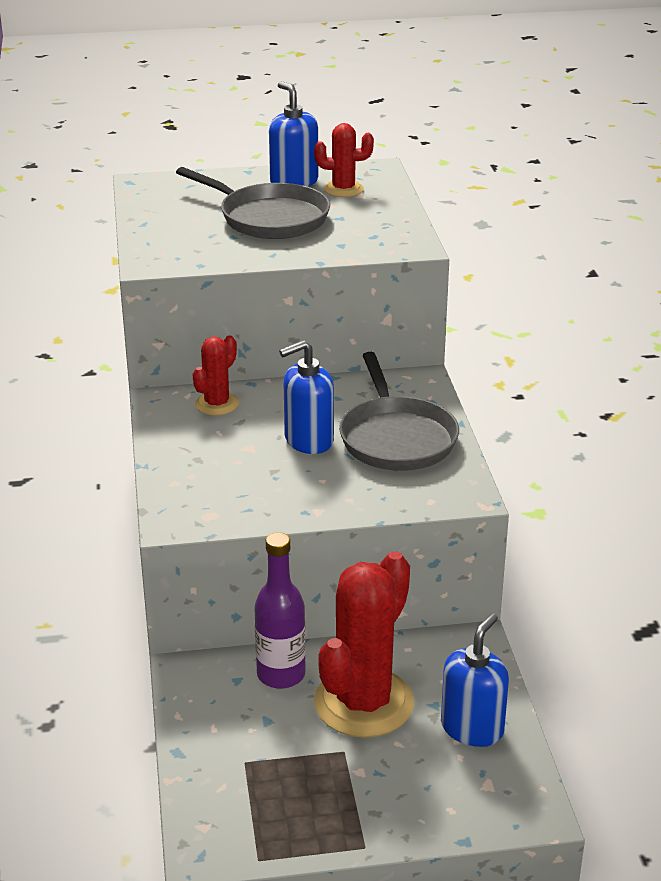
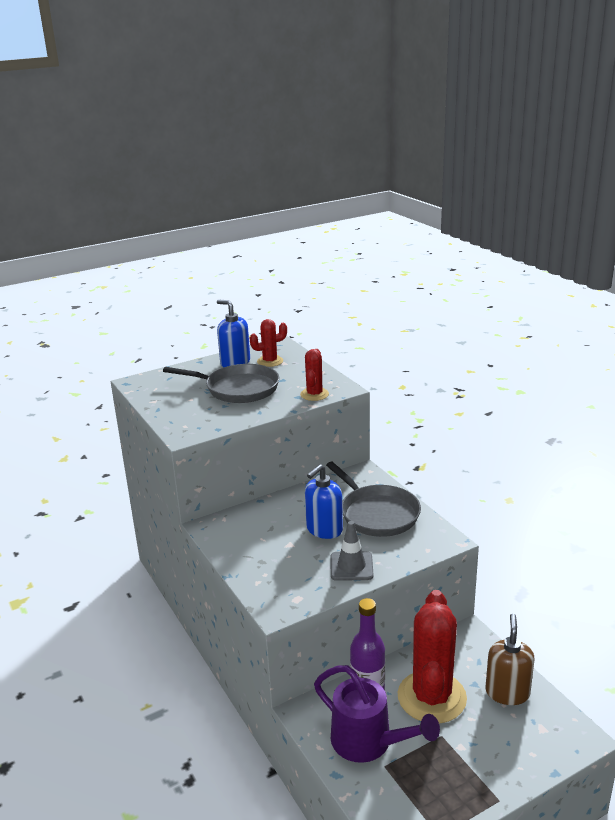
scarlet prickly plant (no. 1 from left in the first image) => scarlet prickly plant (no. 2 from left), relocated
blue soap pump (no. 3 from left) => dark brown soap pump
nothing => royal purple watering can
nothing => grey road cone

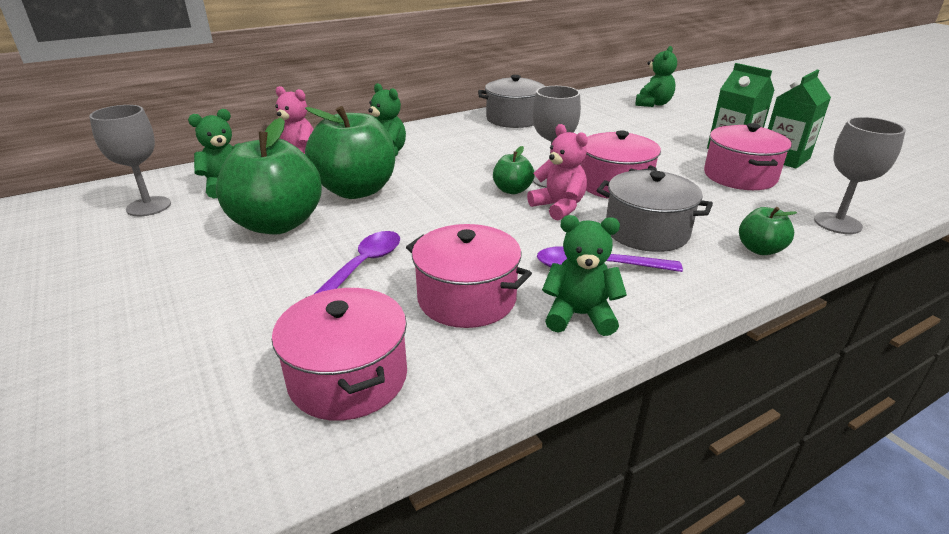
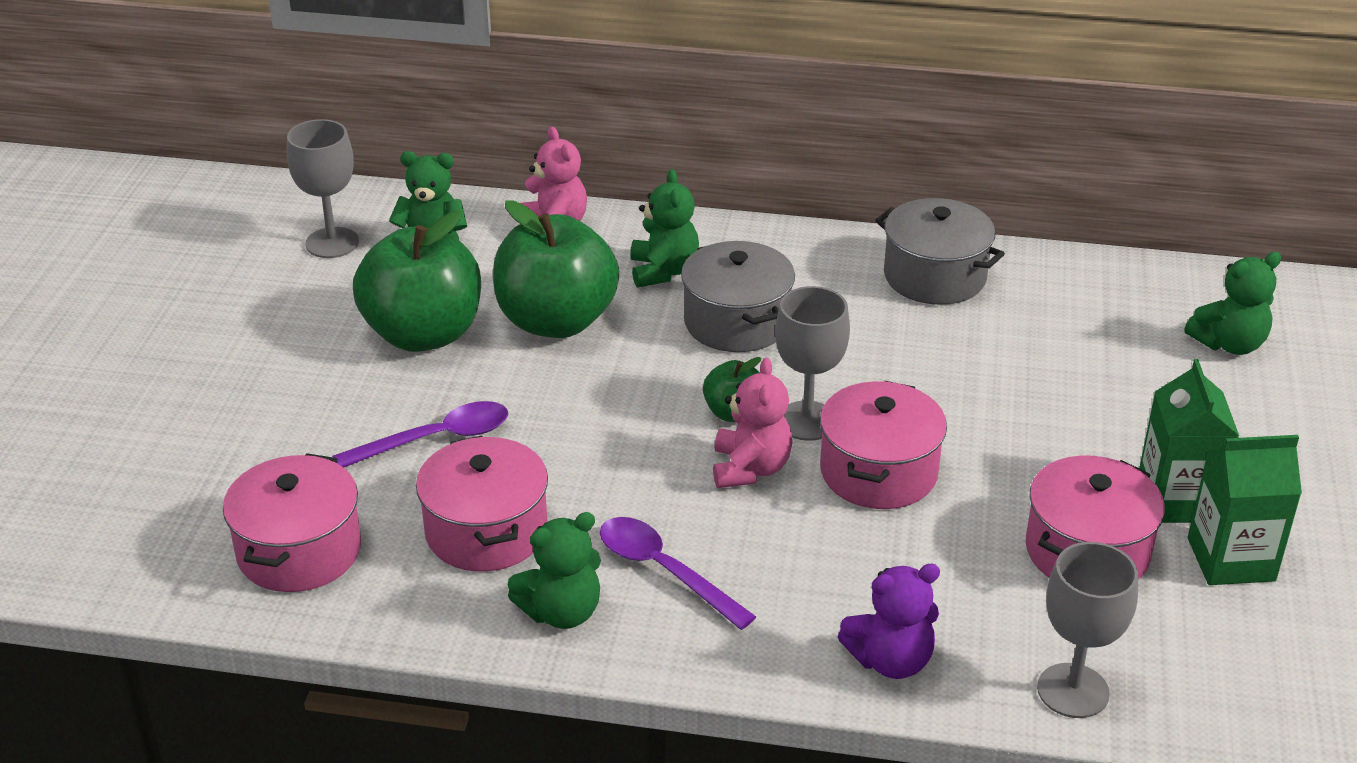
leaf-green teddy bear (no. 3 from left in the first image) => leaf-green teddy bear (no. 2 from left), 105 degrees clockwise
grey cooking pot (no. 2 from left in the first image) => grey cooking pot (no. 1 from left), relocated
leaf-green apple (no. 4 from left) => royal purple teddy bear

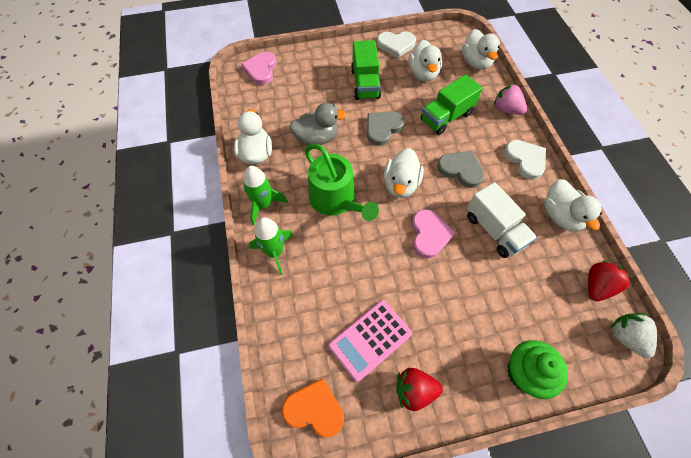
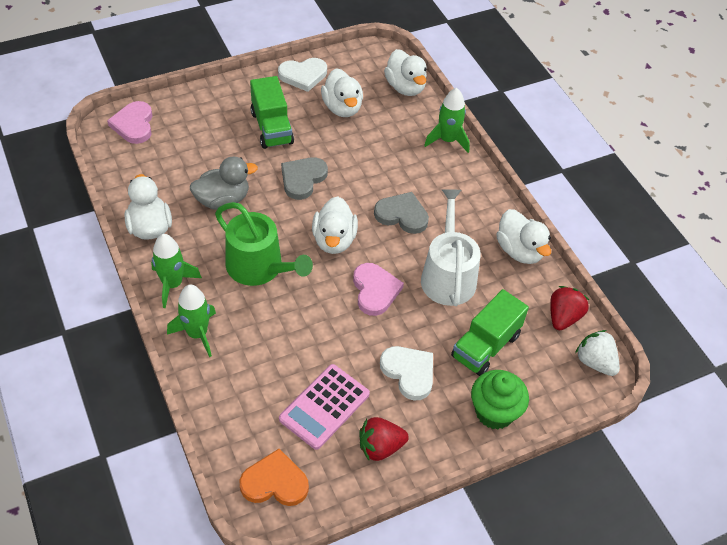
leaf-green lorry (no. 2 from left), relocated
pure white lorry => pure white watering can
rosy berry => leaf-green rocket (no. 3 from left)
pure white love heart (no. 2 from left), relocated

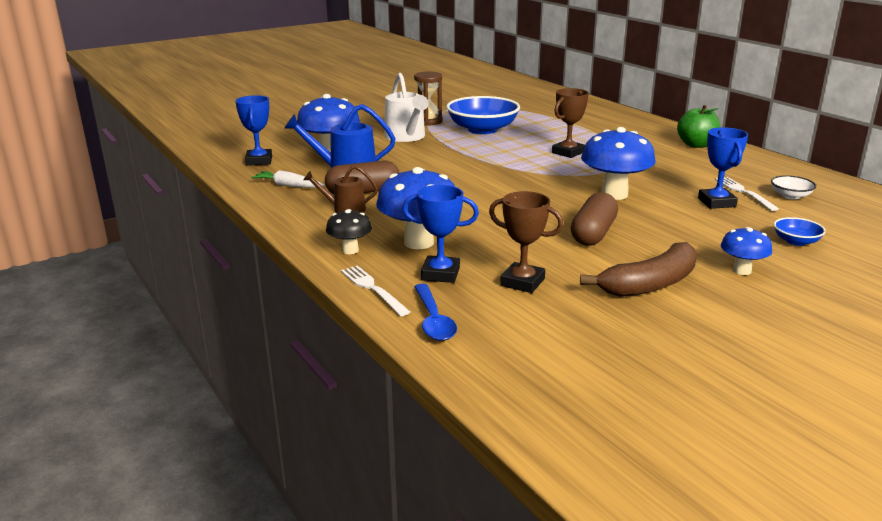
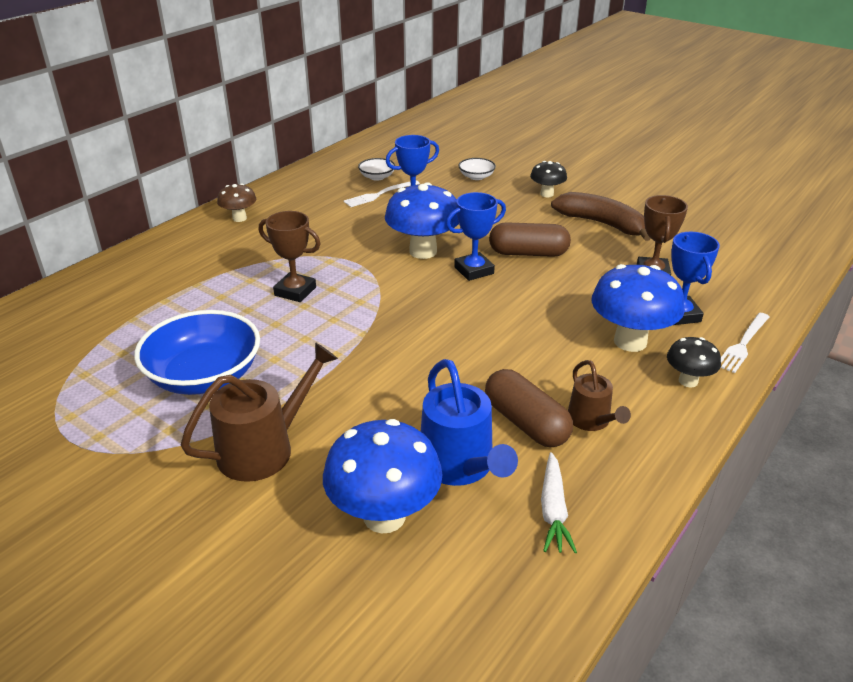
blue trophy (no. 1 from left in the first image) => blue trophy (no. 2 from left), relocated
pure white watering can => dark brown watering can (no. 1 from left)
dark brown sandglass => nothing
blue teaspoon => nothing
leaf-green apple => dark brown toadstool
blue toadstool (no. 4 from left) => black toadstool (no. 1 from left)
blue deep dish (no. 2 from left) => pure white deep dish (no. 2 from left)

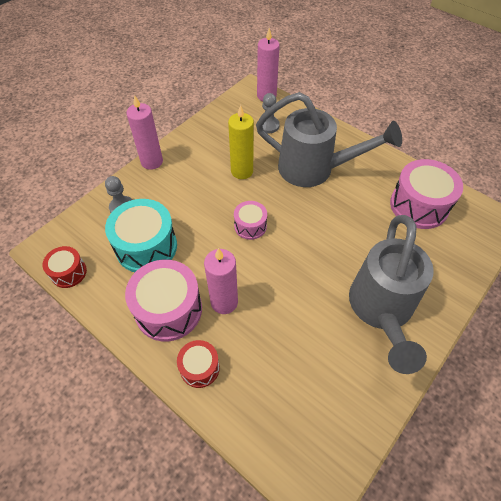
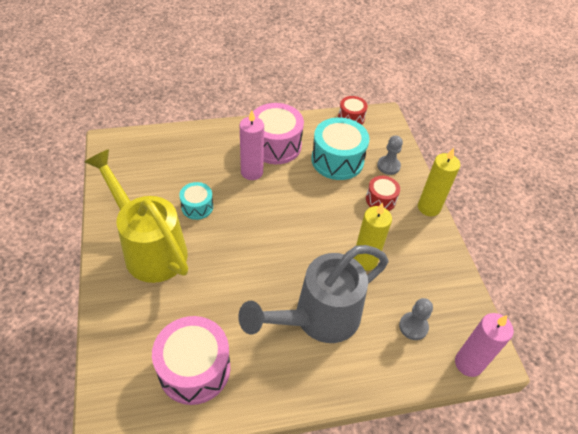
rosy wax candle (no. 1 from left) => bright yellow wax candle (no. 2 from left)
scarlet snare drum (no. 2 from left), relocated
rosy snare drum (no. 2 from left) => nothing
grey watering can (no. 2 from left) => bright yellow watering can
nothing => teal snare drum (no. 1 from left)

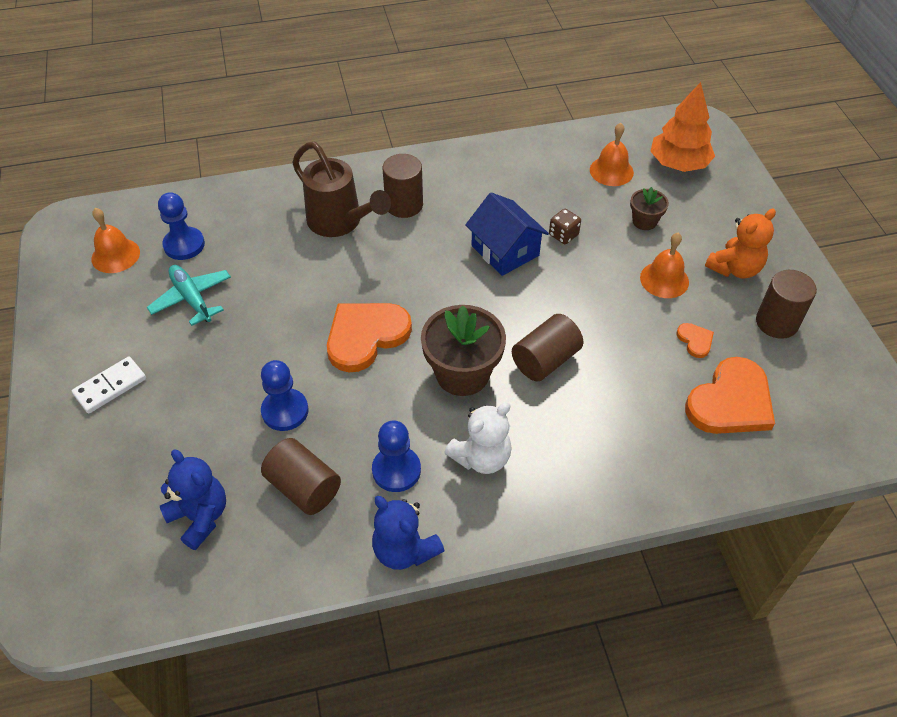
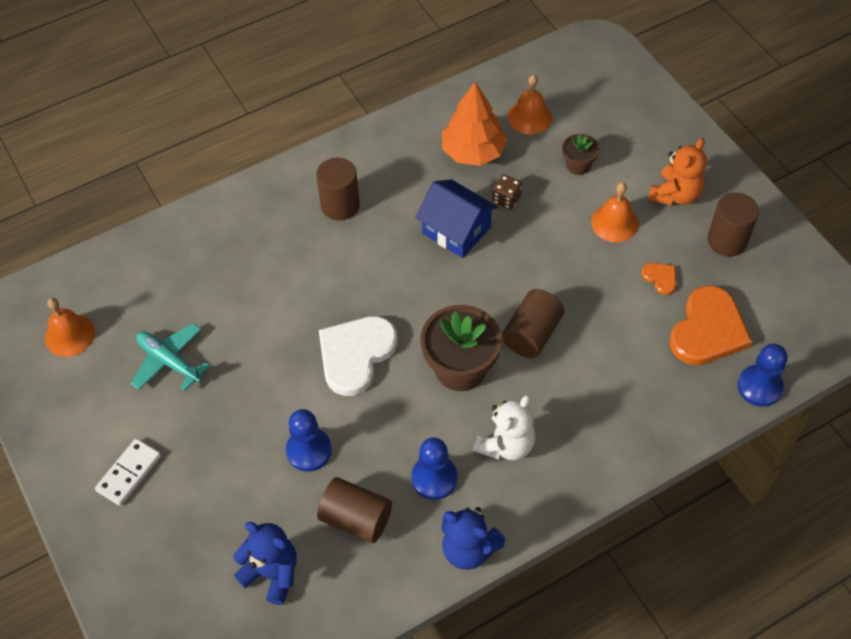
blue chess pawn (no. 1 from left in the first image) => blue chess pawn (no. 3 from left), relocated
dark brown watering can => nothing
orange-coloured love heart (no. 1 from left) => pure white love heart
orange-coloured fir tree, relocated

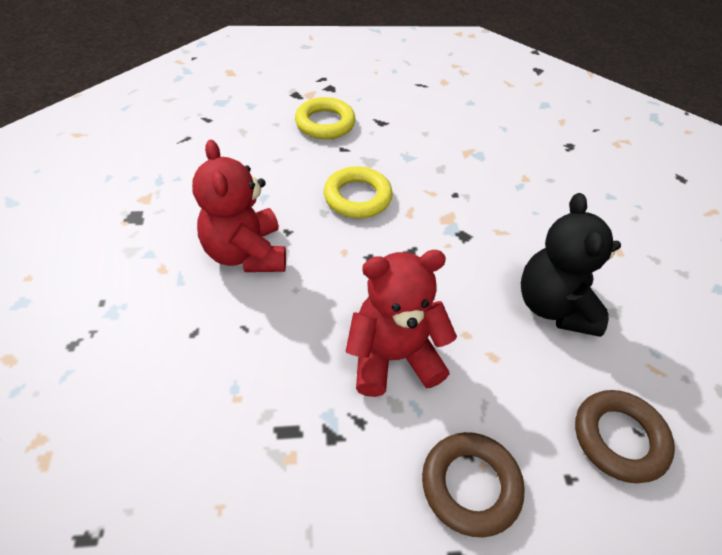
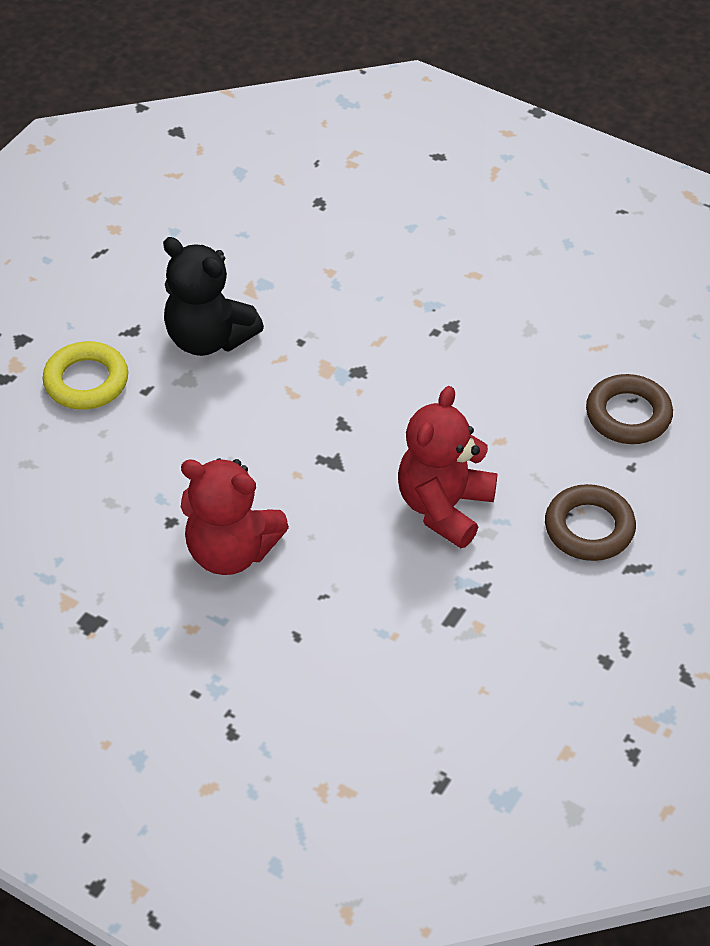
bright yellow ring (no. 2 from left) => nothing
black teddy bear, relocated

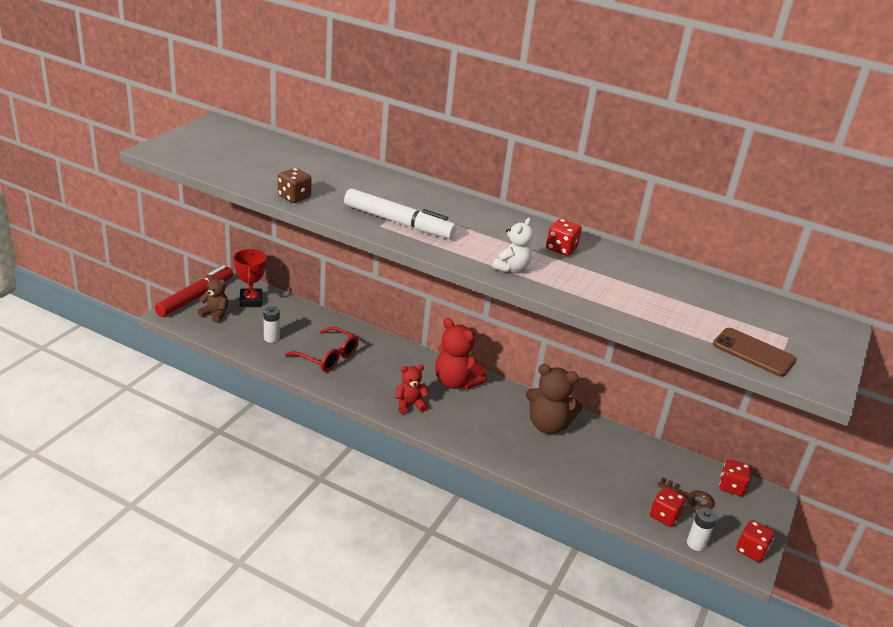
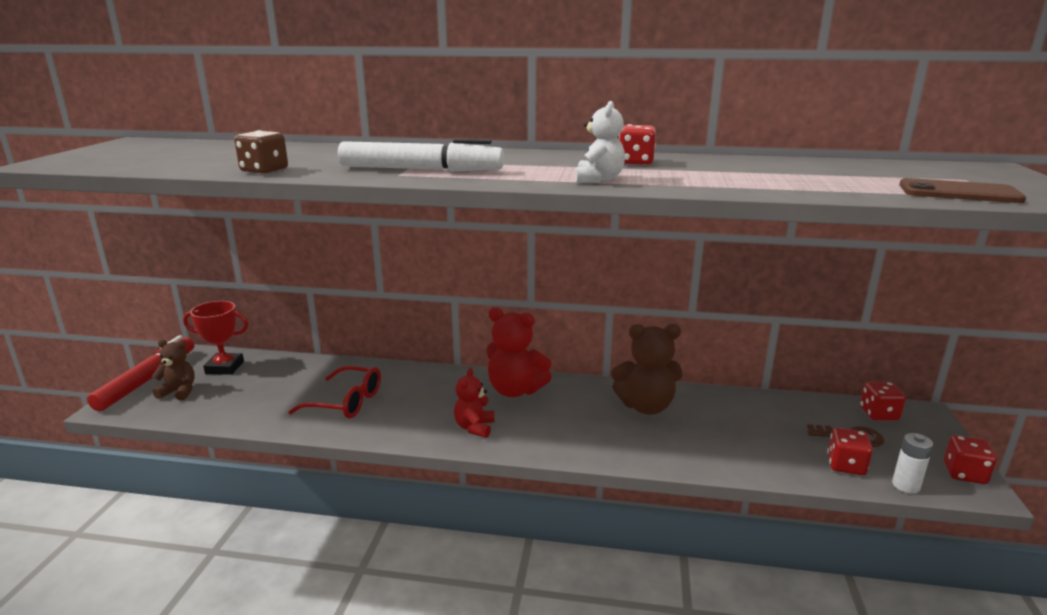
scarlet trophy, 60 degrees counterclockwise
pure white power cell (no. 1 from left) => nothing
scarlet teddy bear (no. 1 from left), 45 degrees counterclockwise

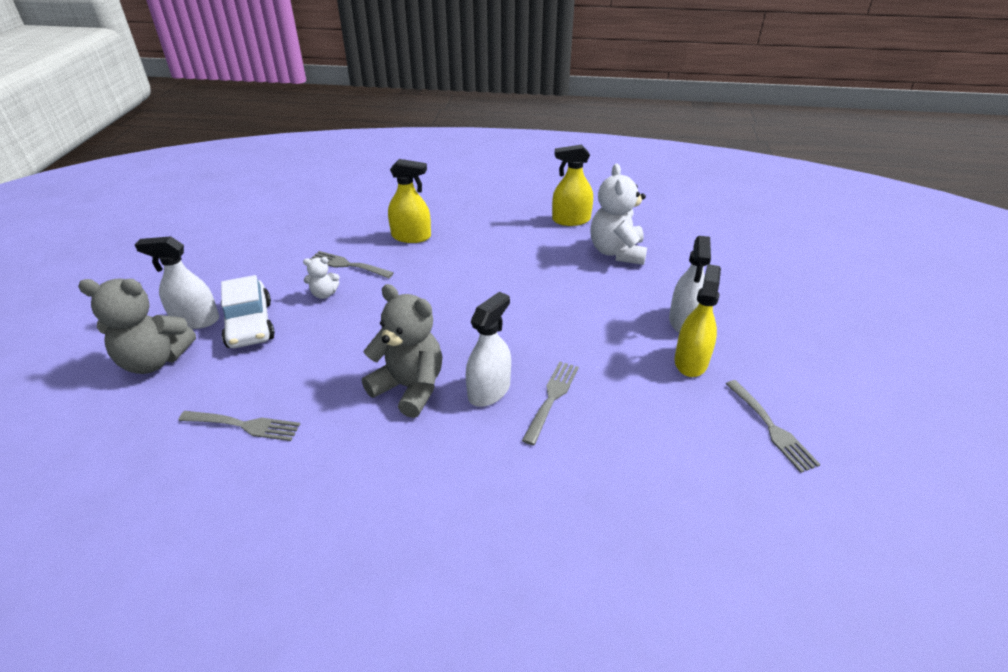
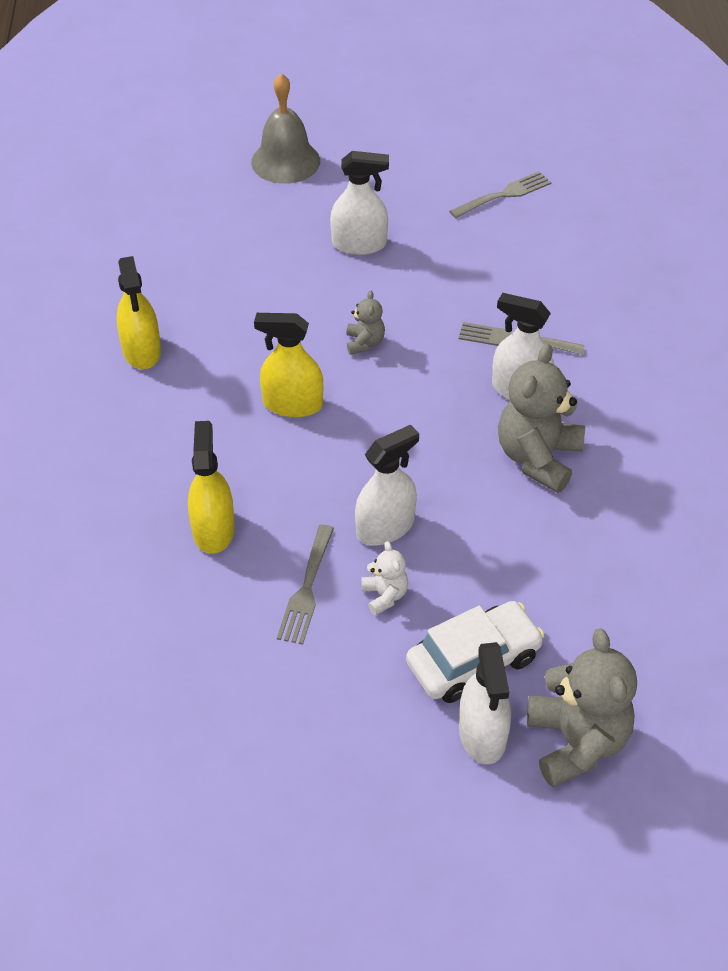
grey fork (no. 1 from left) => nothing
pure white teddy bear (no. 2 from left) => nothing
bright yellow sprayer (no. 3 from left), relocated
nothing => grey bell
nothing => grey teddy bear (no. 1 from left)
nothing => pure white sprayer (no. 2 from left)

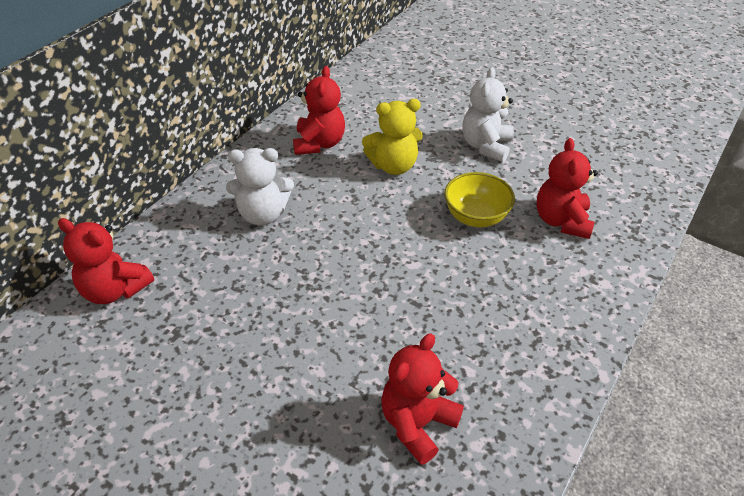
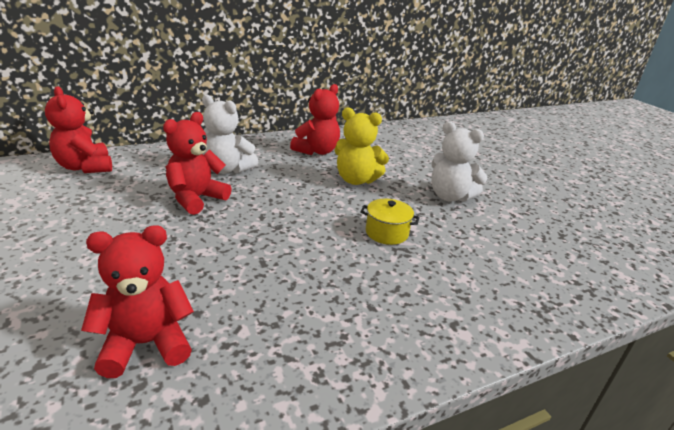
bright yellow deep dish => bright yellow cooking pot
pure white teddy bear (no. 2 from left), 105 degrees counterclockwise
scarlet teddy bear (no. 4 from left in the first image) => scarlet teddy bear (no. 3 from left), relocated

